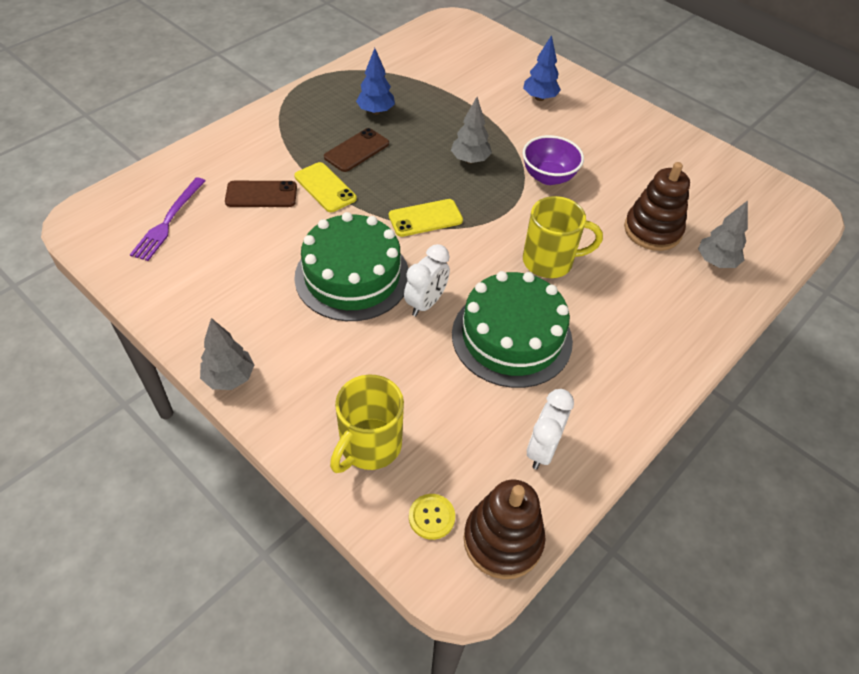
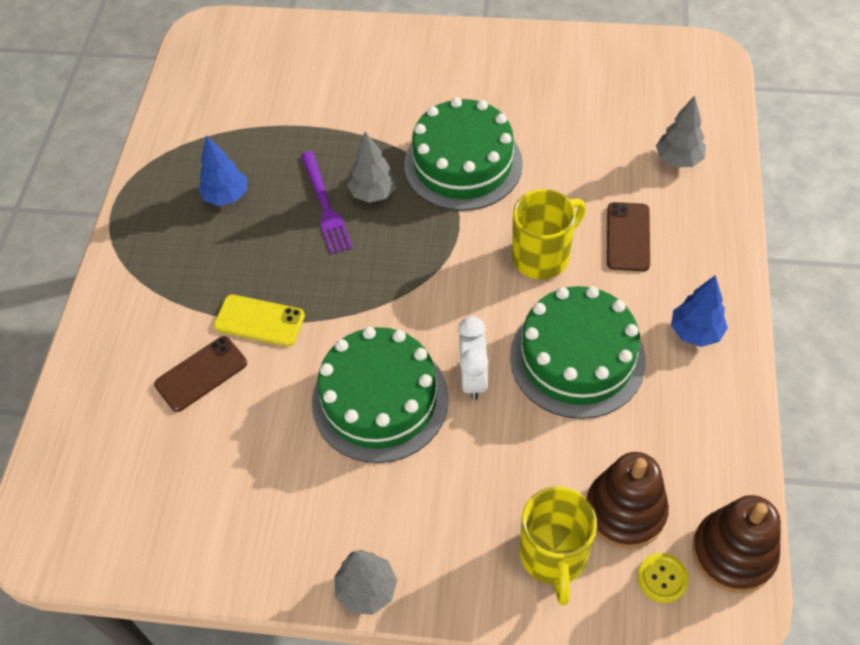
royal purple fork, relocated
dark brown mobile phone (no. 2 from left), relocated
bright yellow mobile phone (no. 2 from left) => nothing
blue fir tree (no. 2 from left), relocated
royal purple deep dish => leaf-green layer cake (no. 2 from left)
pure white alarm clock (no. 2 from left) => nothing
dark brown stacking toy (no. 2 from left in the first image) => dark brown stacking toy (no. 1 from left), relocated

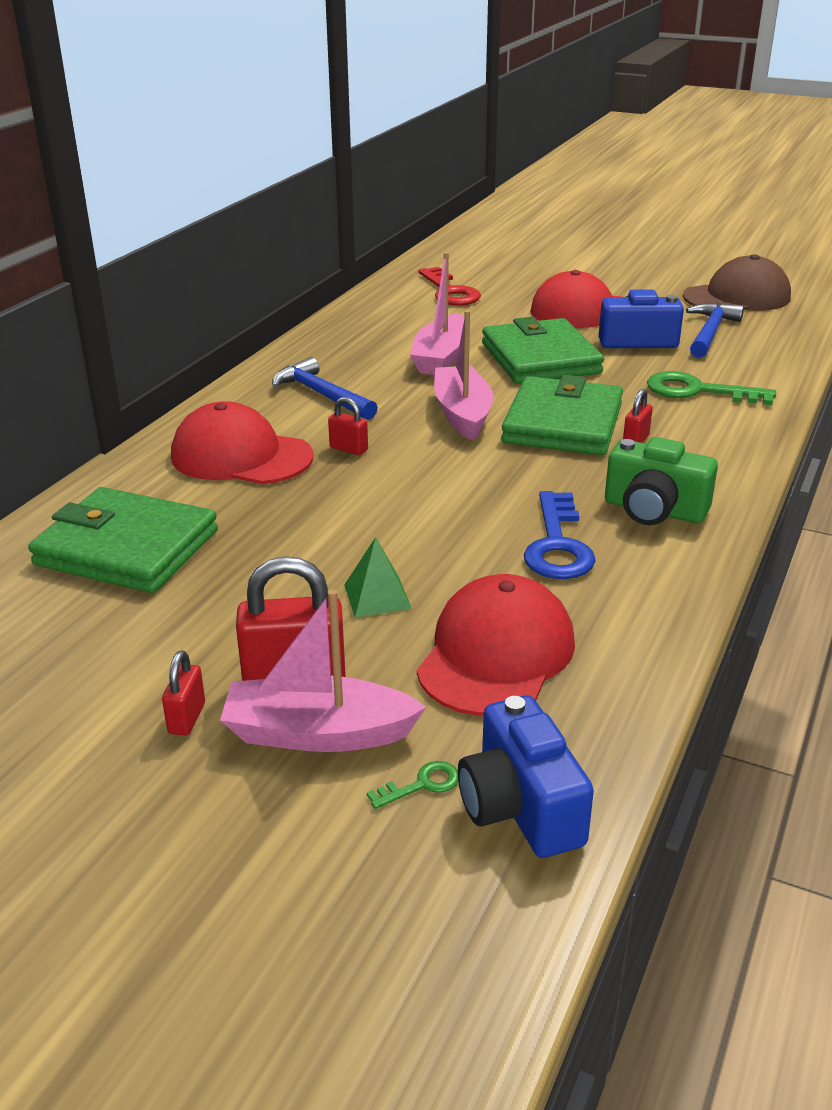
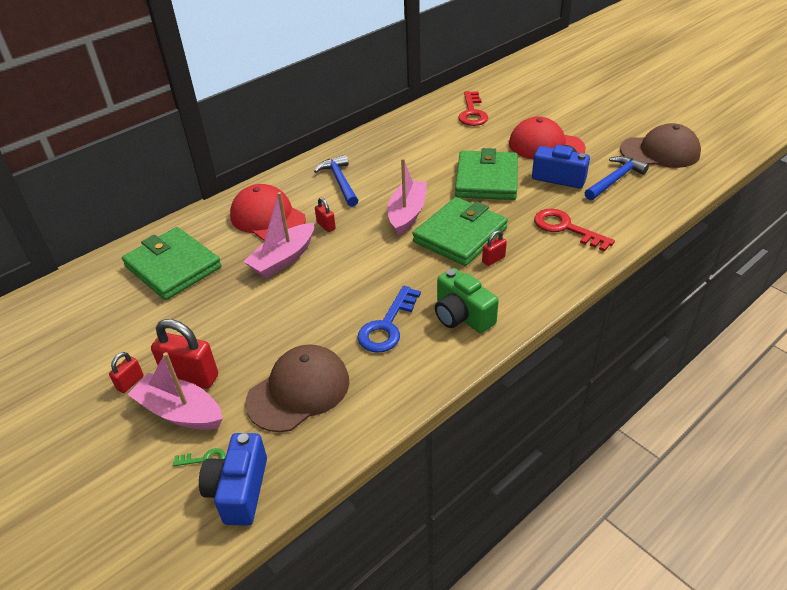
leaf-green pyramid => nothing
rosy boat (no. 2 from left), relocated
scarlet baseball cap (no. 2 from left) => dark brown baseball cap (no. 1 from left)
leaf-green key (no. 2 from left) => scarlet key (no. 2 from left)

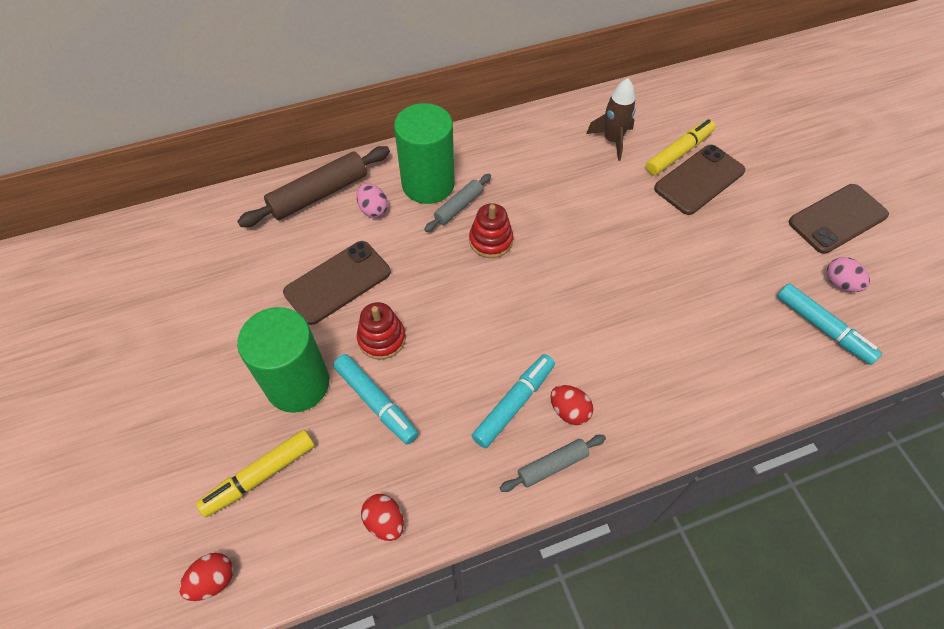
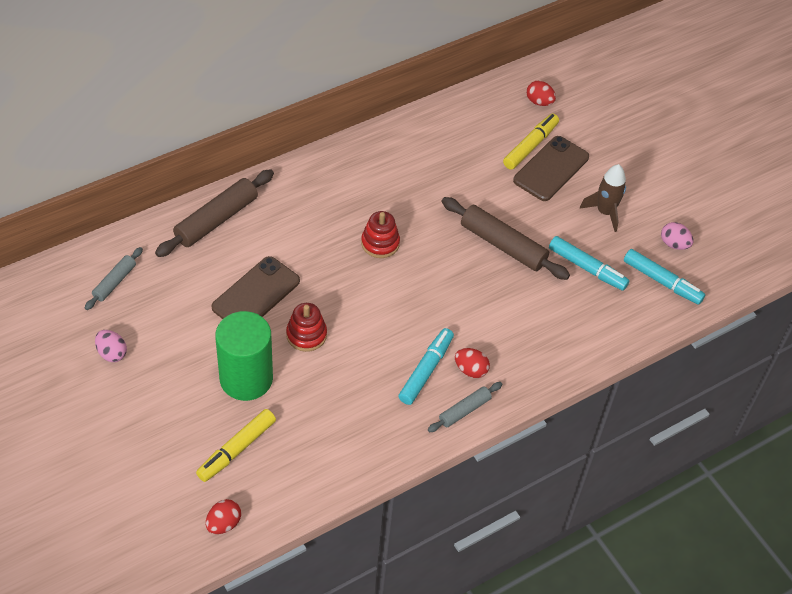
teal felt pen (no. 1 from left in the first image) => teal felt pen (no. 2 from left), relocated
rosy toy egg (no. 1 from left), relocated
scarlet toy egg (no. 2 from left in the first image) => scarlet toy egg (no. 3 from left), relocated
leaf-green cylinder (no. 2 from left) => nothing
grey dough roller (no. 1 from left), relocated
dark brown rocket, relocated
dark brown mobile phone (no. 3 from left) => nothing
nothing => dark brown dough roller (no. 2 from left)

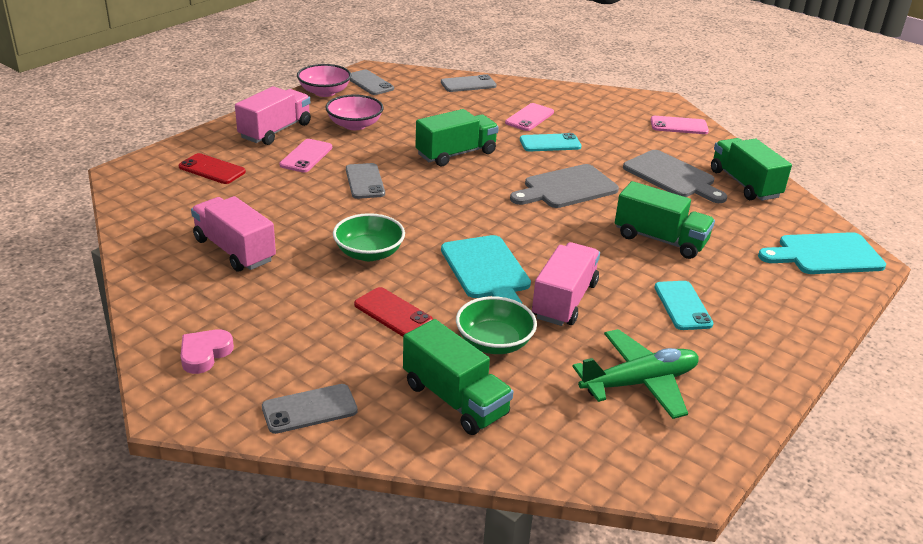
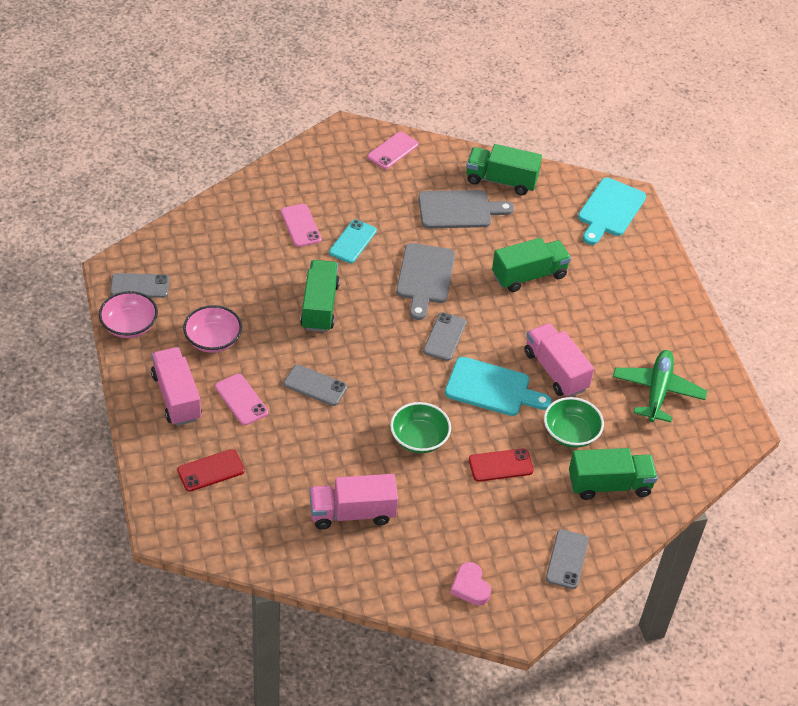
grey mobile phone (no. 4 from left in the first image) => grey mobile phone (no. 3 from left), relocated
teal mobile phone (no. 2 from left) => nothing

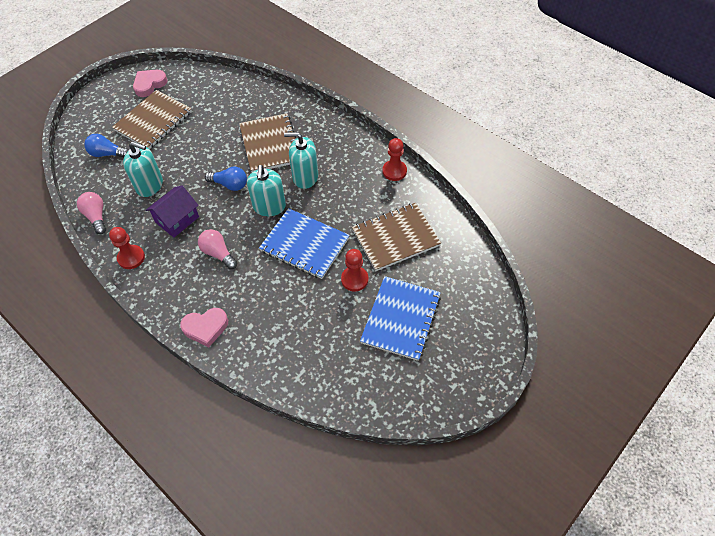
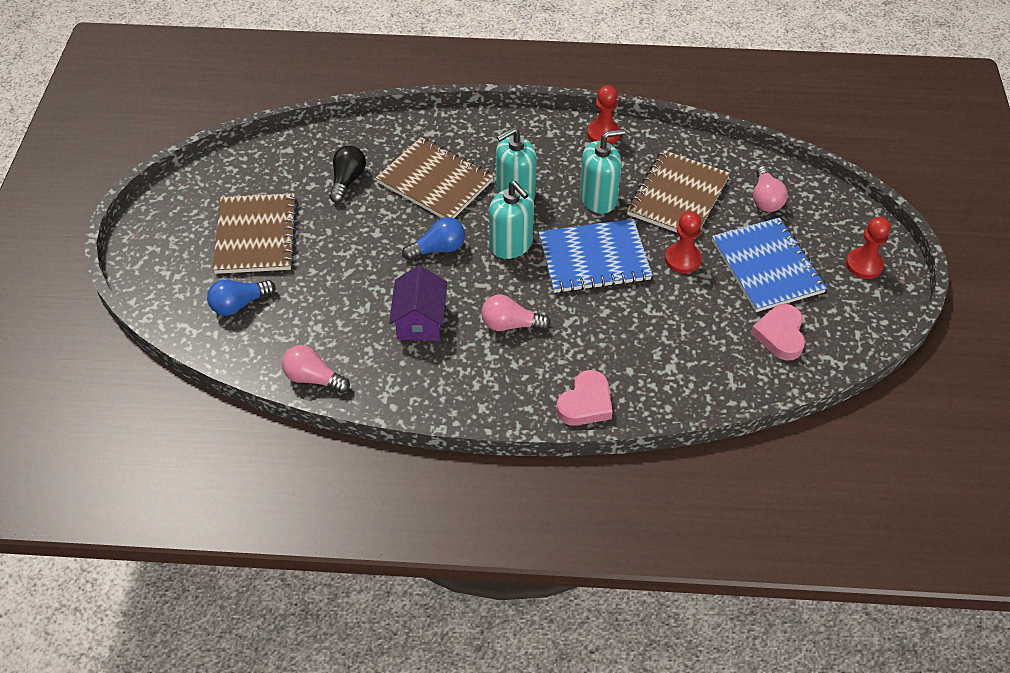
scarlet chess pawn (no. 1 from left in the first image) => scarlet chess pawn (no. 3 from left), relocated
teal soap pump (no. 1 from left in the first image) => teal soap pump (no. 3 from left), relocated
rosy love heart (no. 1 from left in the first image) => rosy love heart (no. 2 from left), relocated
nothing => black light bulb
nothing => rosy light bulb (no. 3 from left)

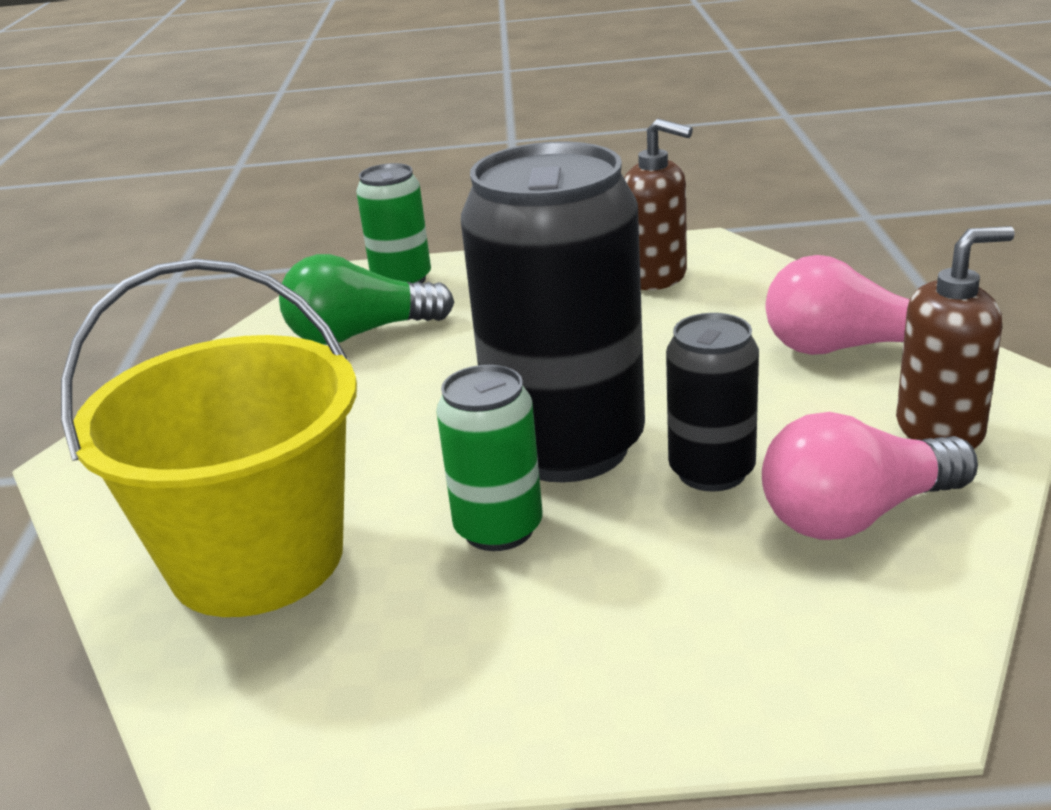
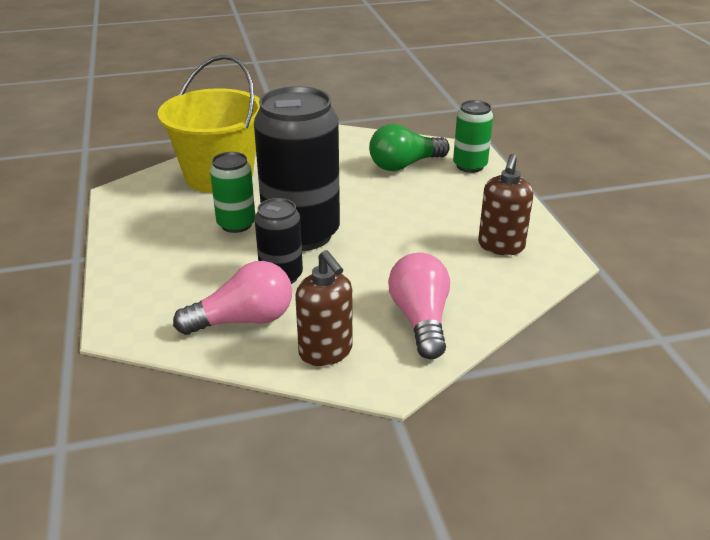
leaf-green light bulb, 90 degrees counterclockwise
rosy light bulb (no. 2 from left in the first image) => rosy light bulb (no. 1 from left), 105 degrees clockwise

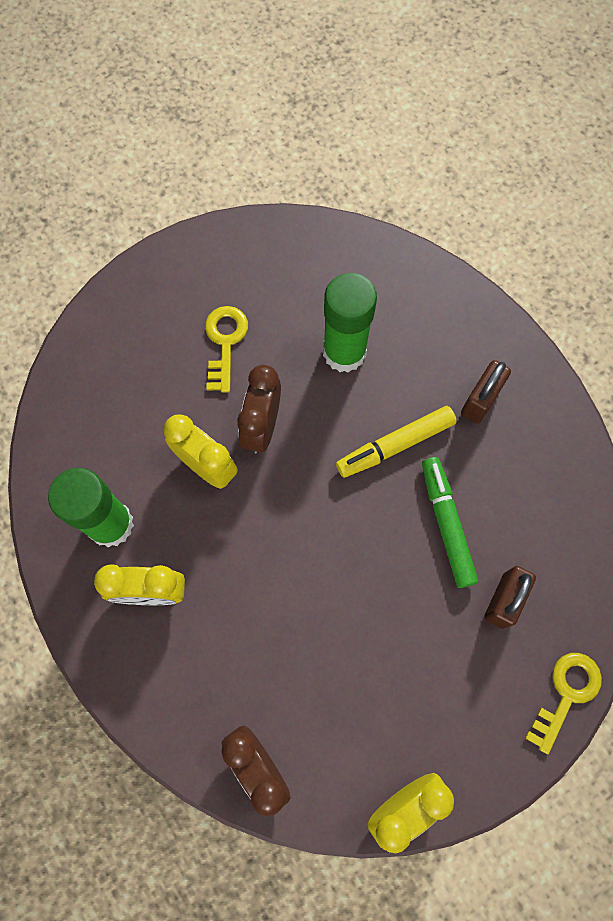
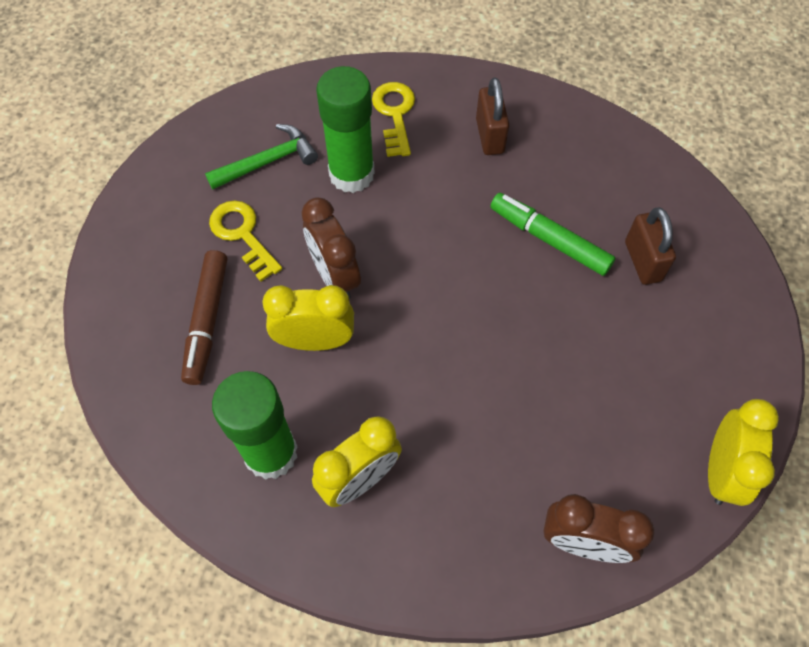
bright yellow felt pen => nothing
bright yellow key (no. 2 from left), relocated
nothing => dark brown felt pen
nothing => leaf-green claw hammer

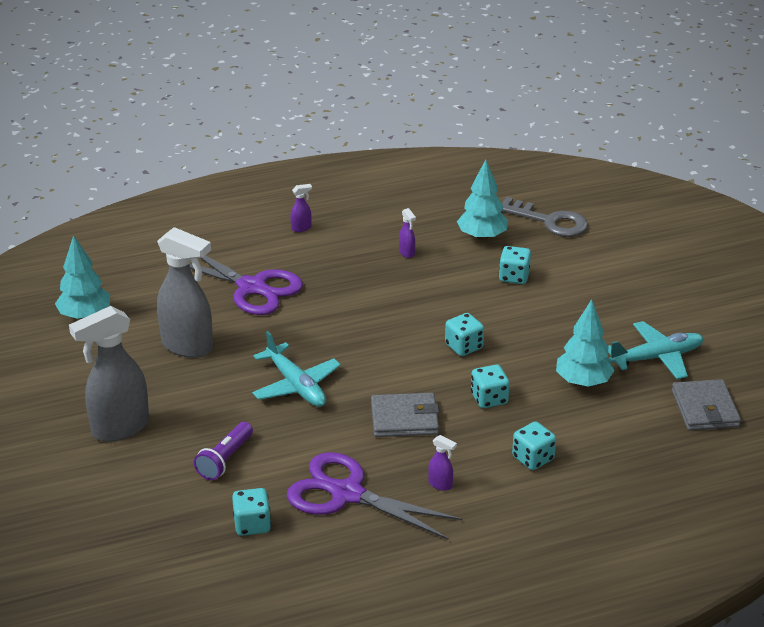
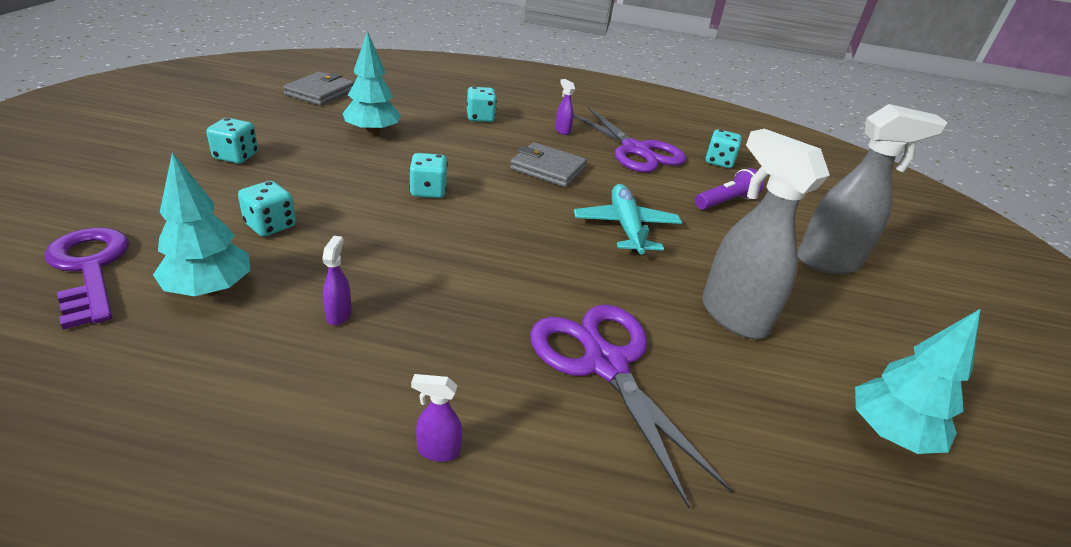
teal dice (no. 3 from left in the first image) => teal dice (no. 1 from left), relocated
grey key => royal purple key
teal plane (no. 2 from left) => nothing

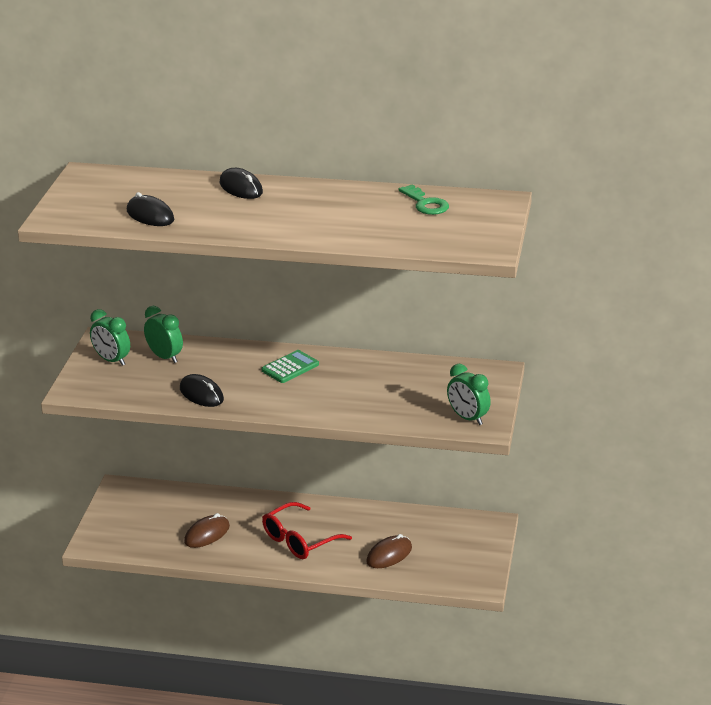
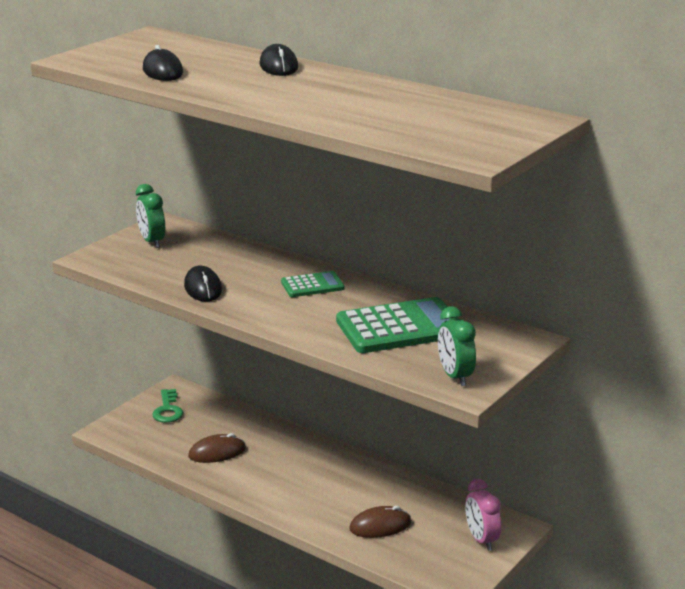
leaf-green alarm clock (no. 2 from left) => nothing
scarlet eyeglasses => nothing
leaf-green key, relocated
nothing => leaf-green pocket calculator (no. 2 from left)
nothing => rosy alarm clock

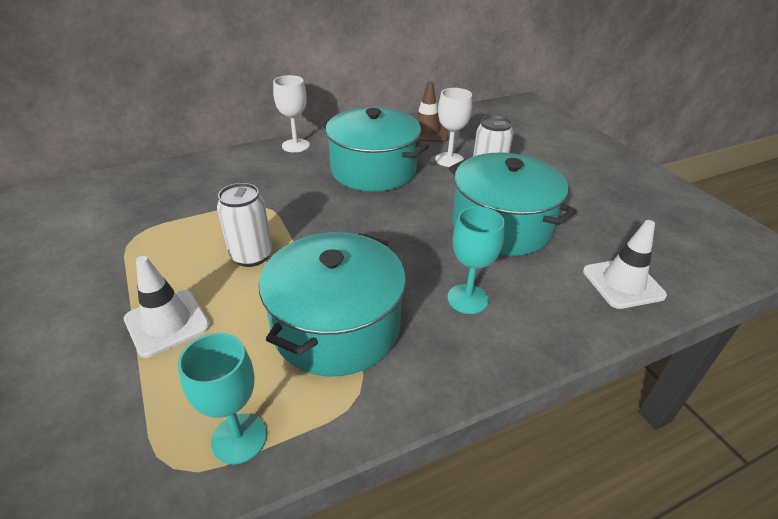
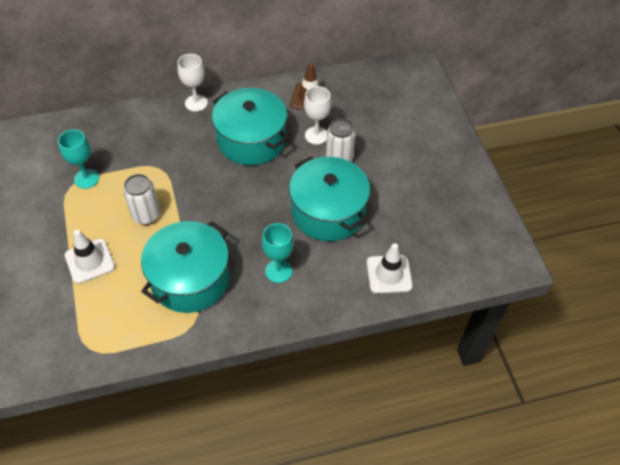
teal wine glass (no. 1 from left), relocated

